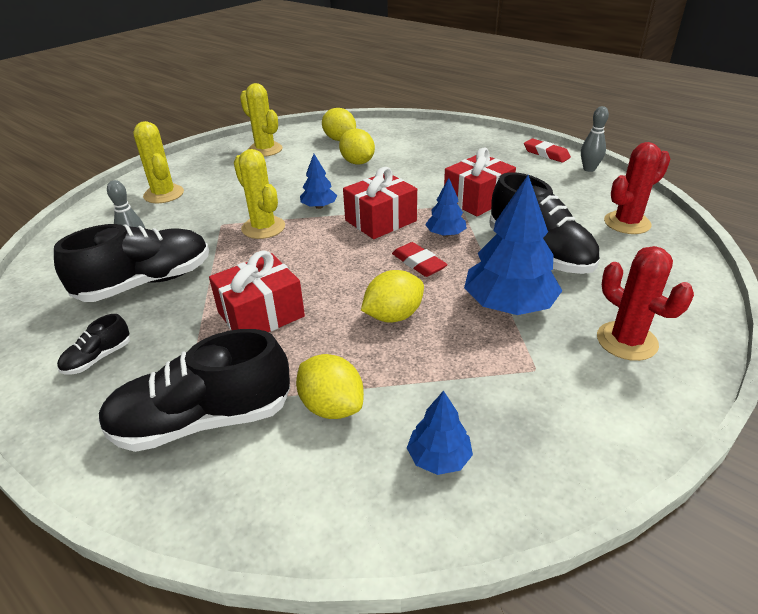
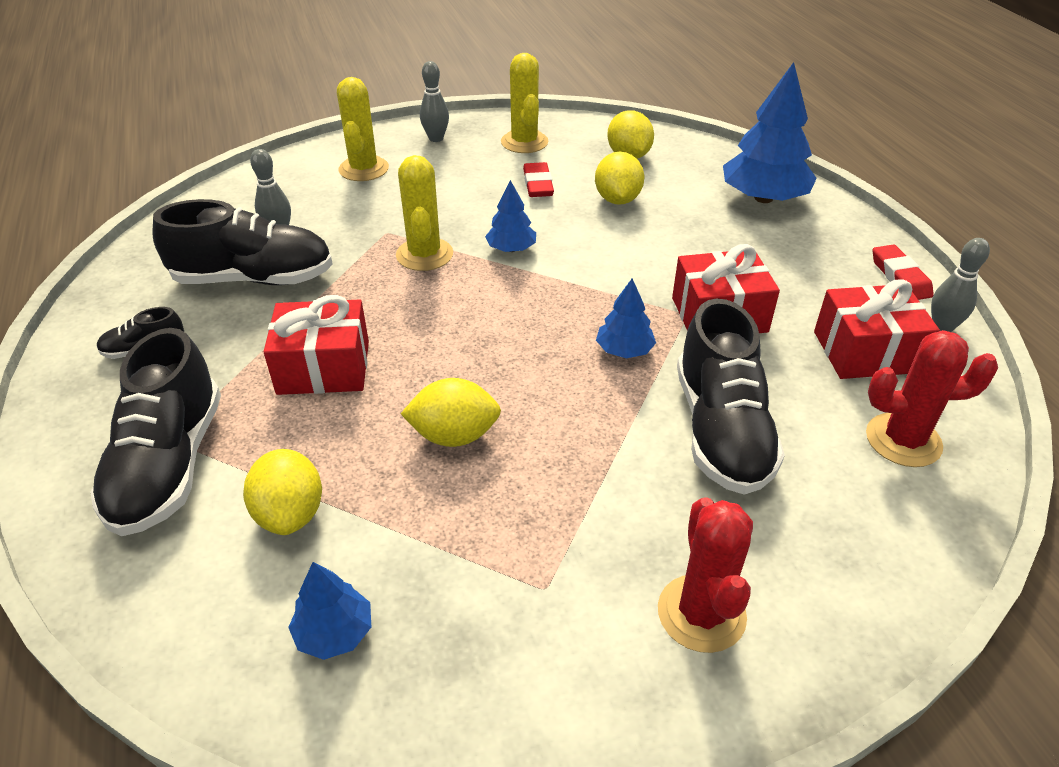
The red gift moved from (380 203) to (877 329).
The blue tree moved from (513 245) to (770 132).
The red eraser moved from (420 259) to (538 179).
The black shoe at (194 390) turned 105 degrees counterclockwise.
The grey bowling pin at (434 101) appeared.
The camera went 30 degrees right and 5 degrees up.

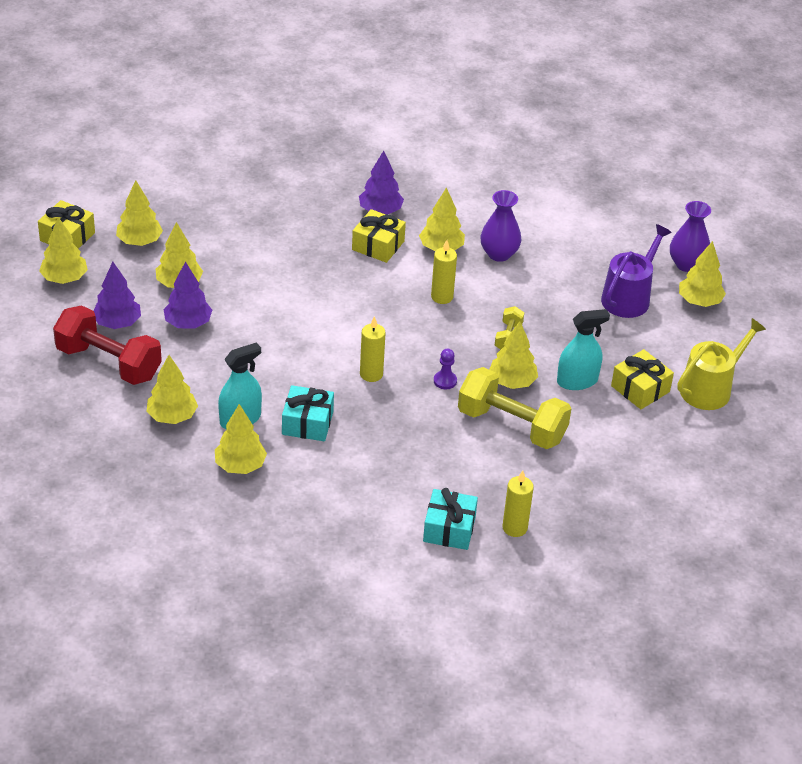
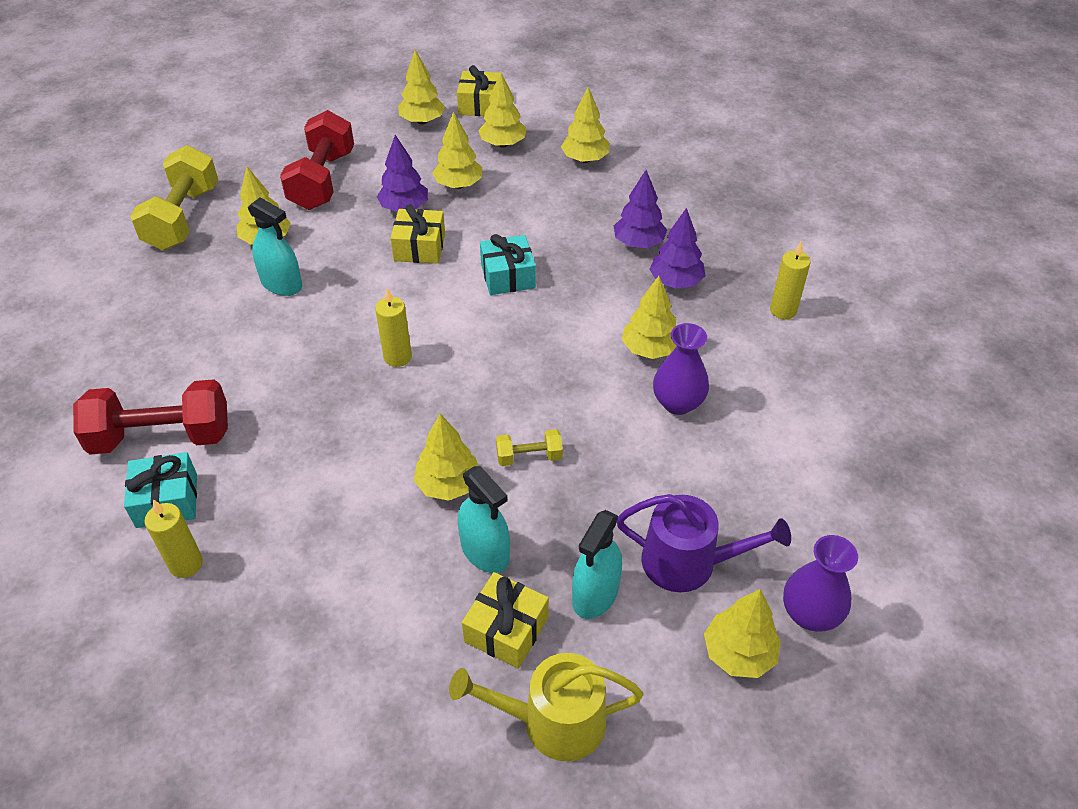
The yellow gift moved from (379 236) to (417 234).
The yellow candle moved from (444 272) to (790 280).
The purple tree moved from (117 295) to (640 209).
The yellow watering can at (721 364) turned 150 degrees clockwise.
The purple pawn at (445 369) disappeared.
The yellow dumbbell moved from (514 408) to (174 197).
The turquoise gift moved from (308 413) to (508 264).
The yellow tree moved from (241 439) to (585 125).
The red dumbbell at (150 417) appeared.
The turquoise spray bottle at (597 564) appeared.
The camera went 70 degrees right and 5 degrees up.

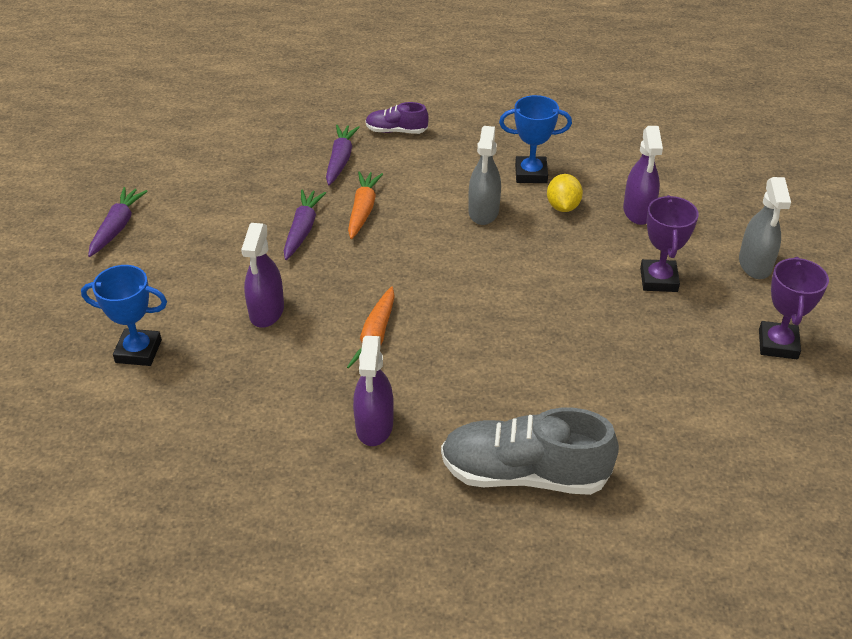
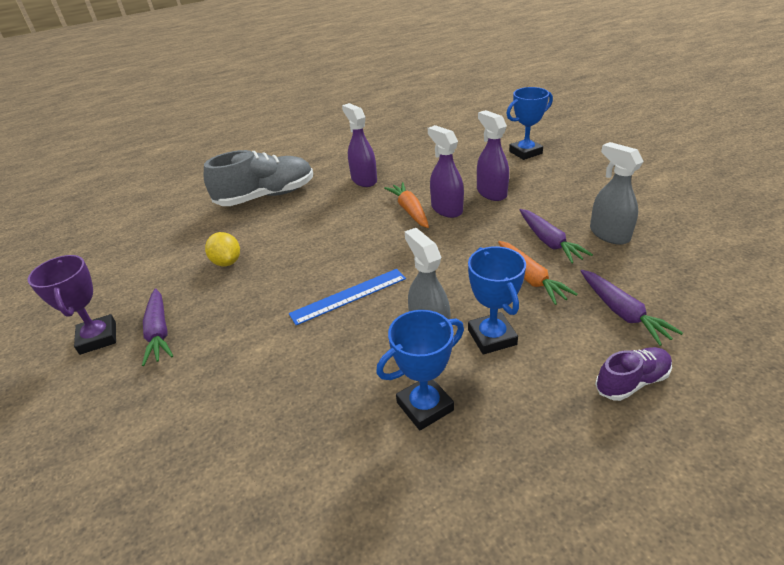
The purple spray bottle moved from (643 175) to (446 171).
The yellow lemon moved from (565 193) to (222 249).
The grey spray bottle moved from (765 228) to (617 193).
The purple carrot moved from (118 222) to (157 327).
The purple trophy at (669 243) disappeared.
The blue trophy at (497 300) appeared.
The blue ruler at (347 297) appeared.
The camera went 150 degrees right and 5 degrees down.

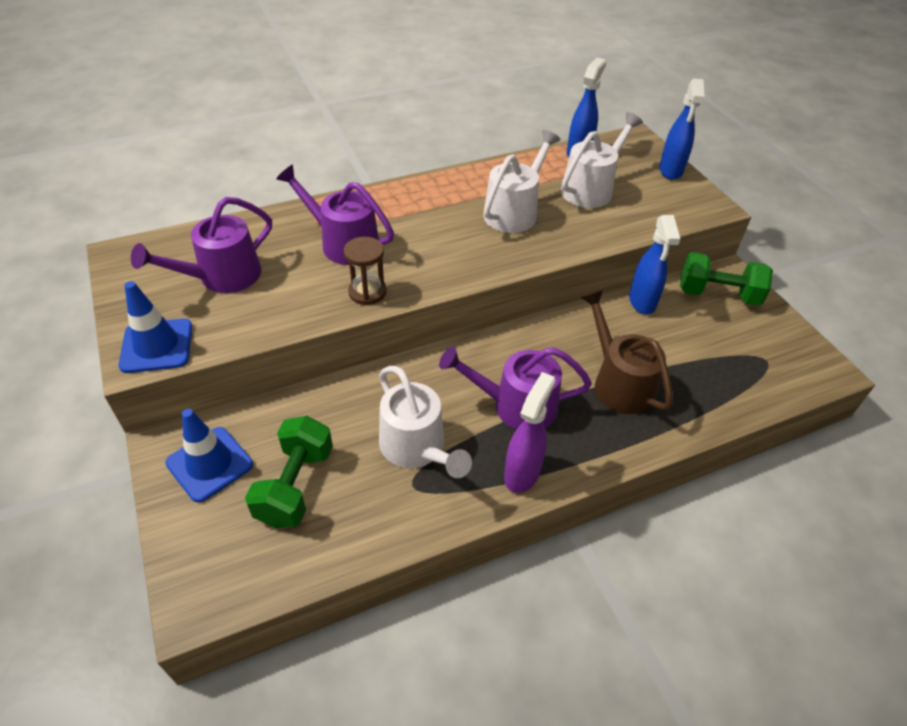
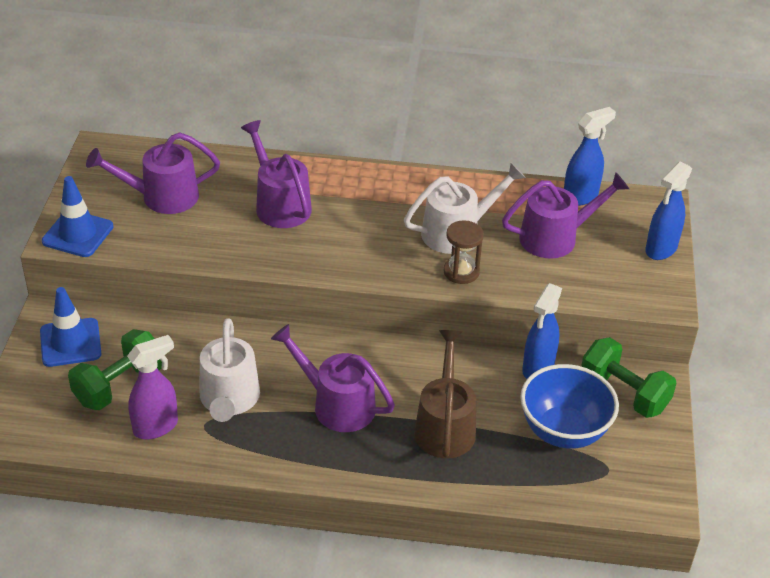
The white watering can at (602 160) became the purple watering can at (565 215).
The brown hourglass moved from (365 271) to (463 252).
The purple spray bottle moved from (530 432) to (152 387).
The blue bowl at (569 406) appeared.
The camera went 30 degrees right and 5 degrees down.

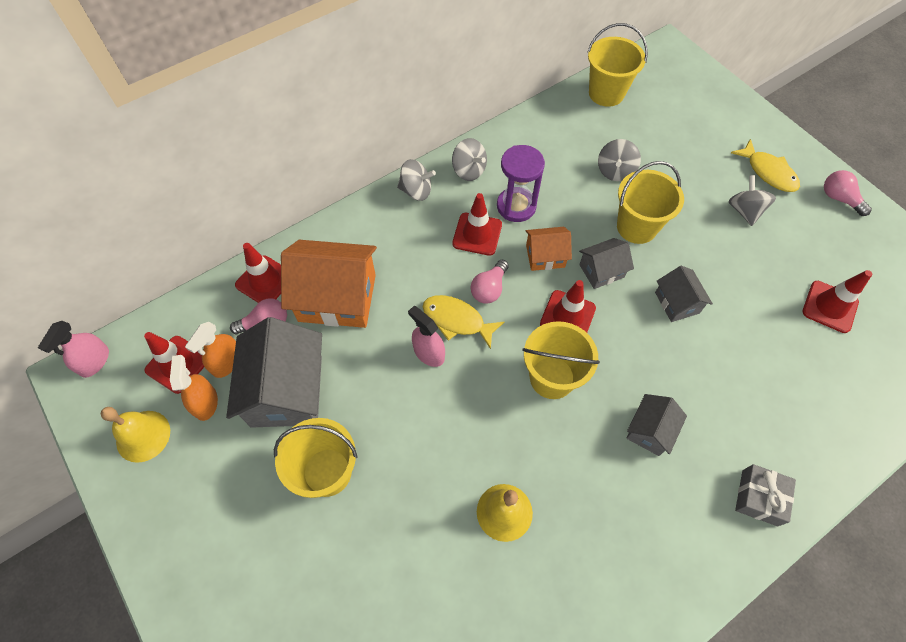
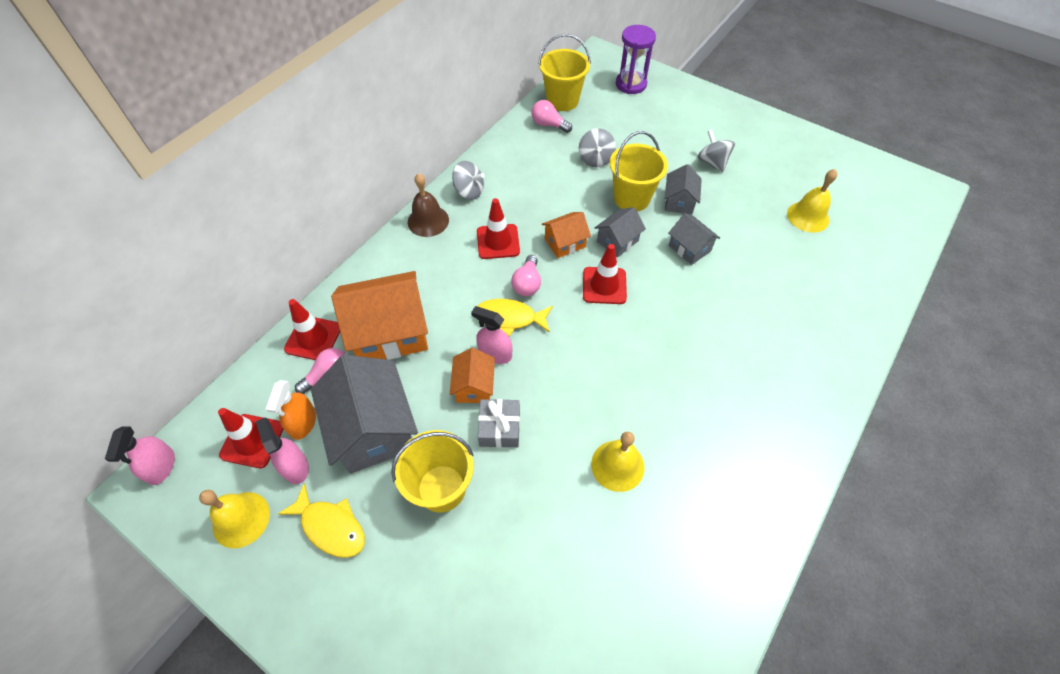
The yellow fish moved from (765 165) to (321 520).
The purple hourglass moved from (521 183) to (636 59).
The grey spinning top at (416 180) was replaced by the brown bell at (428 205).
The pink light bulb moved from (848 193) to (551 116).
The red traffic cone at (837 301) was replaced by the yellow bell at (812 201).
The yellow bucket at (561 360) disappeared.
The orange spray bottle at (194 388) became the pink spray bottle at (282 450).
The grey house moved from (656 425) to (683 189).
The grey gift moved from (765 495) to (499 423).
The orange house at (472 375) appeared.
The camera went 20 degrees left and 5 degrees down.

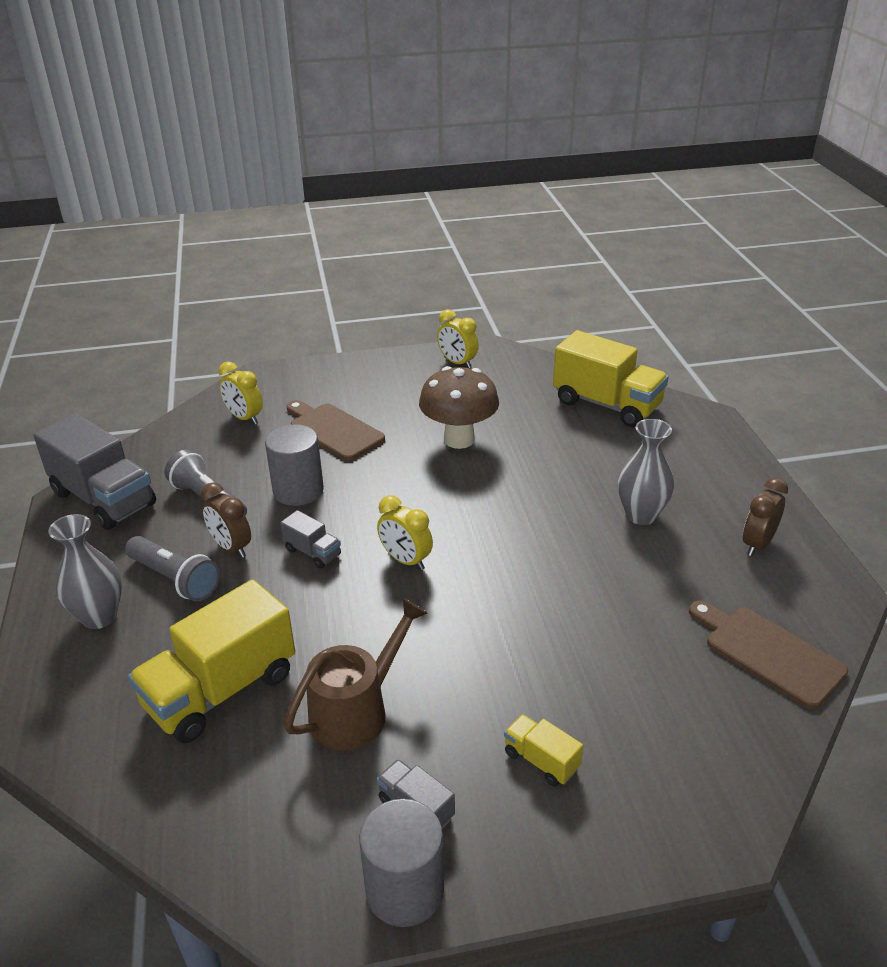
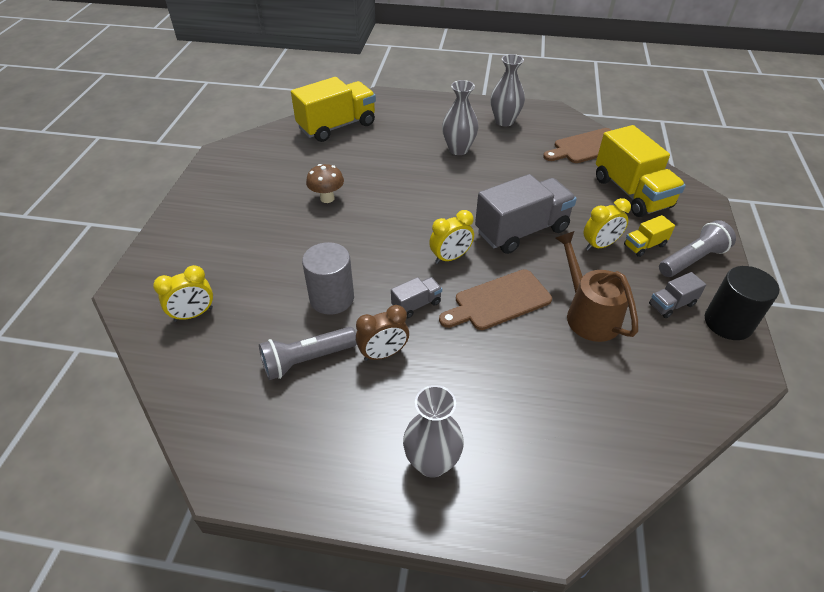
The yellow clock moved from (458 338) to (607 224).
The brown mushroom at (459 407) changed to 0.59 times the size.
The brown cutting board moved from (335 430) to (495 299).
The grey truck moved from (94 471) to (526 214).
The brown clock at (765 517) was replaced by the grey vase at (508 90).
The grey flashlight moved from (172 569) to (697 248).
The yellow truck moved from (211 661) to (641 171).
The grey cylinder at (401 863) became the black cylinder at (742 303).
The camera went 70 degrees left and 10 degrees up.

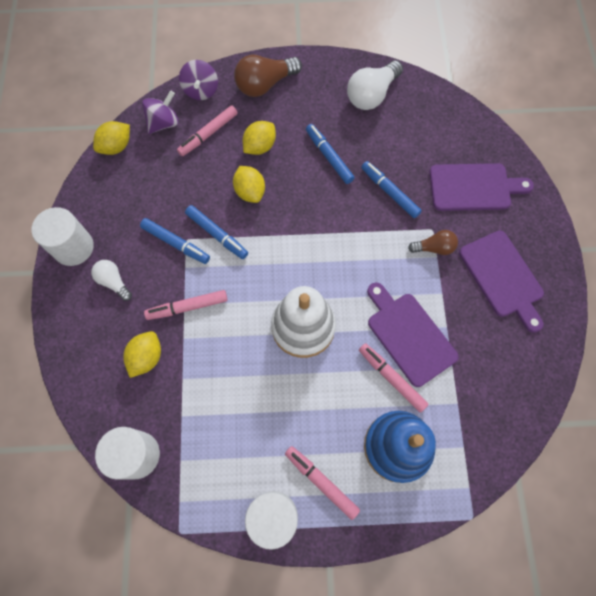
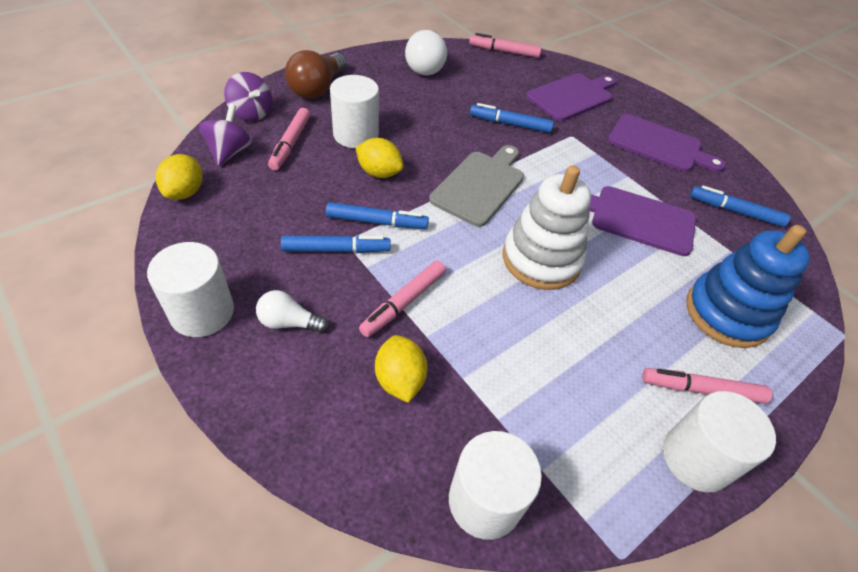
The yellow lemon at (259 138) was replaced by the white cylinder at (354 111).
The blue marker moved from (330 154) to (740 206).
The brown light bulb at (433 242) disappeared.
The pink marker moved from (393 378) to (505 45).
The grey cutting board at (476 186) appeared.
The camera went 40 degrees left and 20 degrees down.

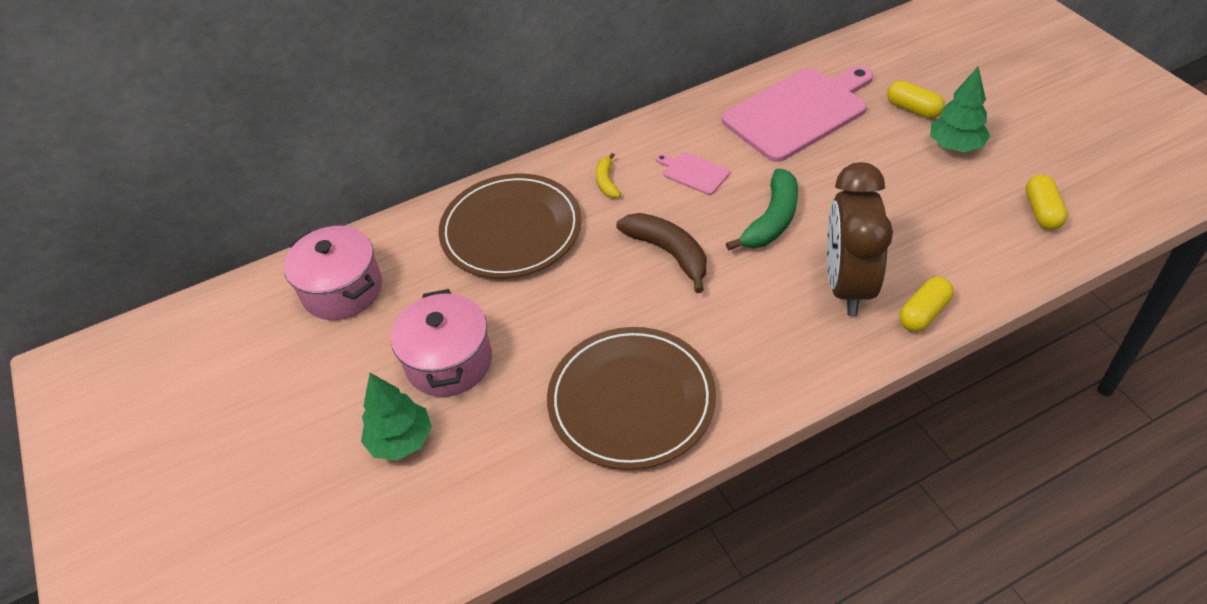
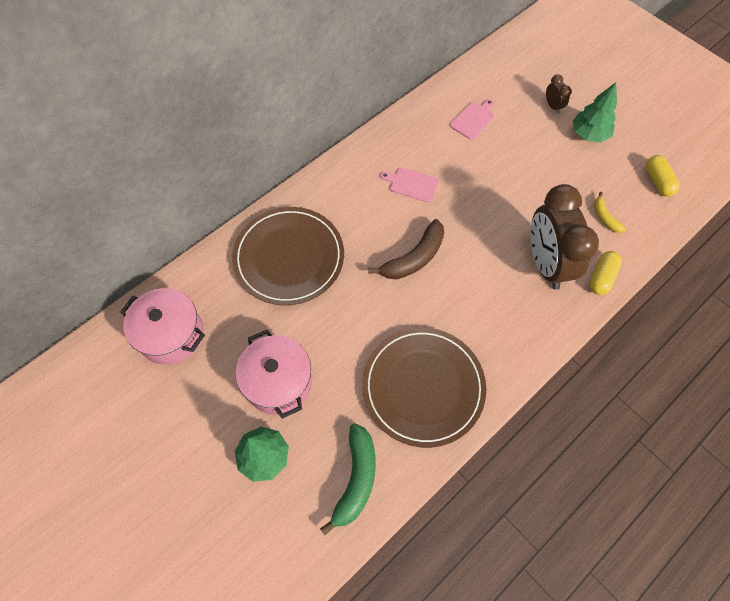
The pink cutting board at (797 114) changed to 0.44 times the size.
The yellow capsule at (916 99) was replaced by the brown clock at (559 94).
The yellow banana moved from (608 175) to (610 212).
The green banana moved from (762 209) to (348 479).
The brown banana at (661 253) turned 105 degrees clockwise.
The camera went 20 degrees left and 15 degrees up.

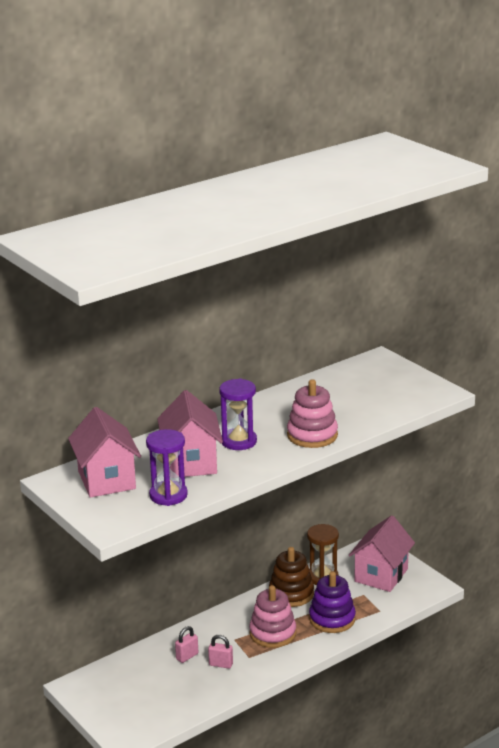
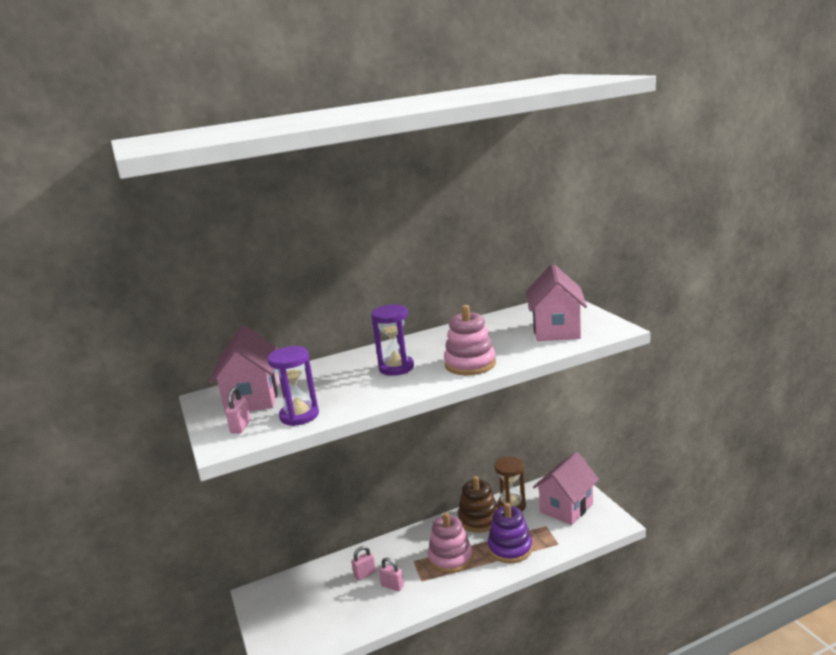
The pink house moved from (190 433) to (556 302).
The pink padlock at (238 410) appeared.
The camera went 15 degrees right and 5 degrees down.

